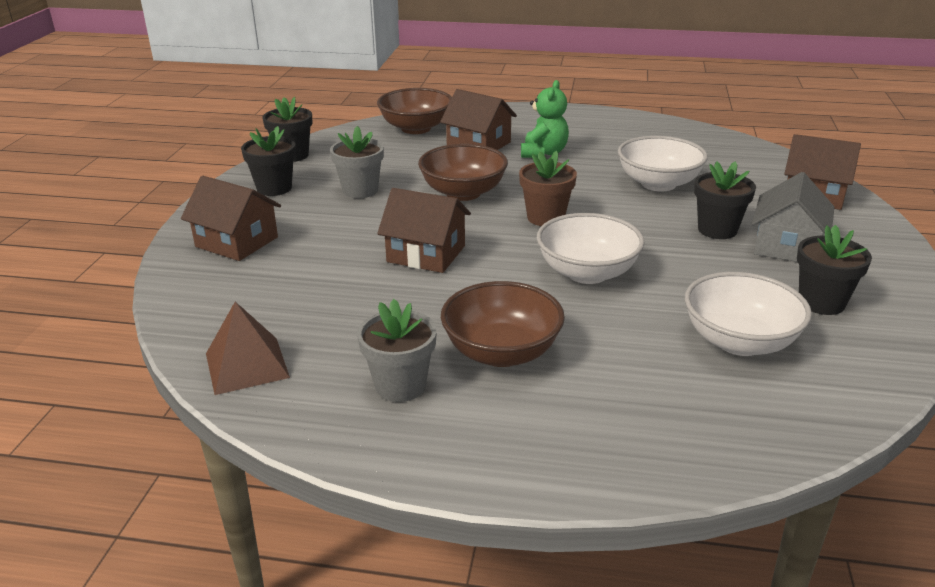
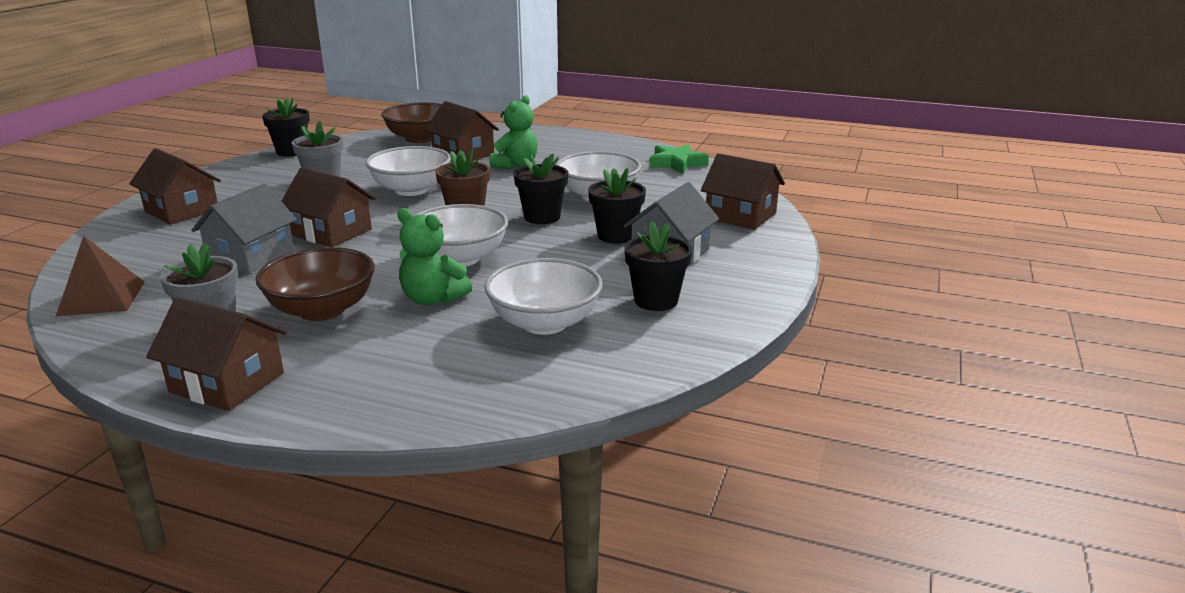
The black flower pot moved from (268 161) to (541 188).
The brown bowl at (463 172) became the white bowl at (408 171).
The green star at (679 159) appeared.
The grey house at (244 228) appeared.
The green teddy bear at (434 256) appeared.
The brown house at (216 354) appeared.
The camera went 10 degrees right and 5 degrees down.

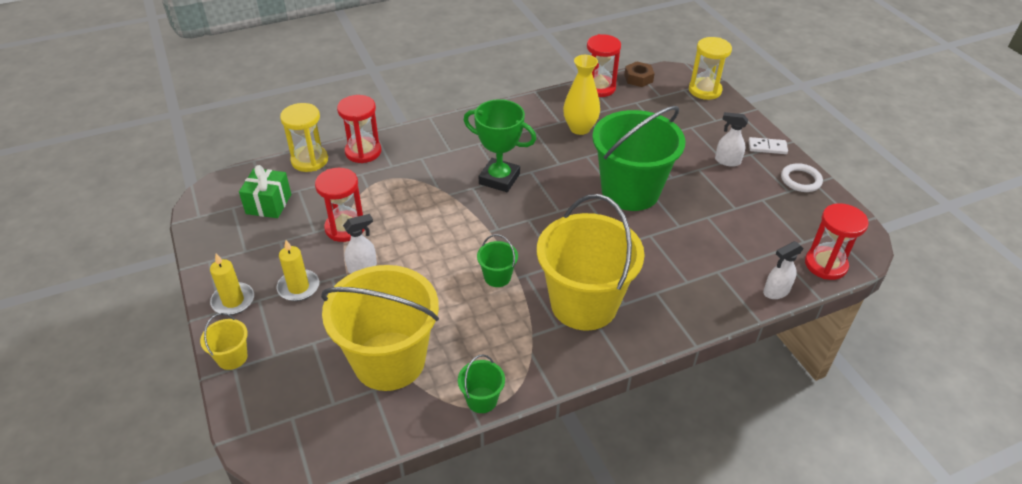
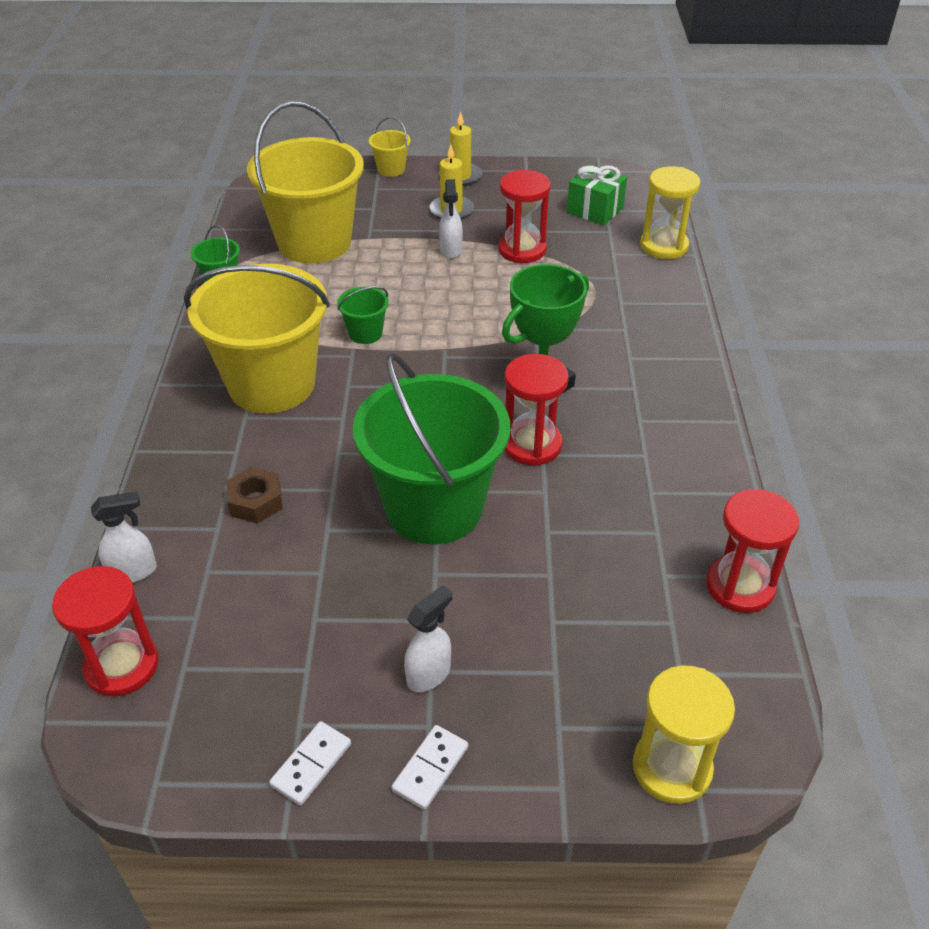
The yellow vase at (581 95) disappeared.
The brown nut moved from (639 74) to (254 495).
The red hourglass moved from (359 129) to (536 410).
The white ring at (802 177) was replaced by the white domino at (310 763).
The white spray bottle at (783 270) turned 75 degrees clockwise.
The camera went 115 degrees right and 0 degrees up.

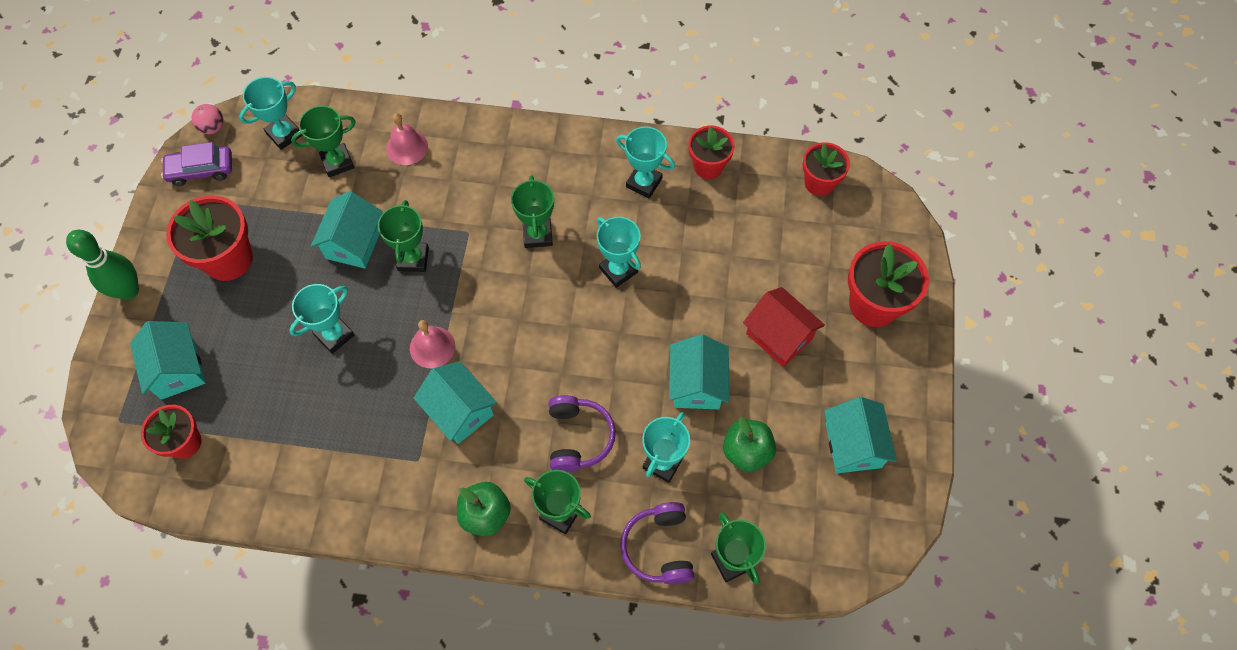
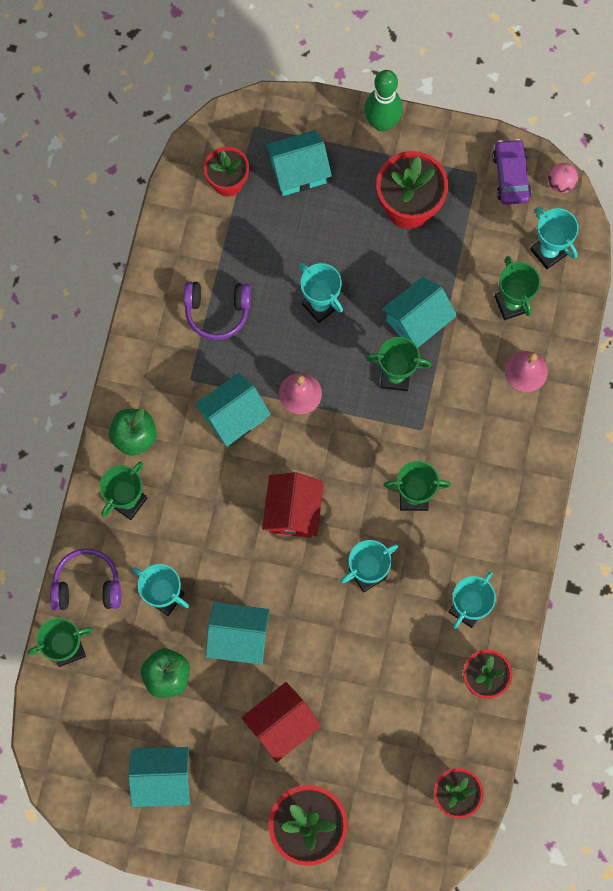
The turquoise house at (347 229) turned 60 degrees counterclockwise.
The purple headphones moved from (582 434) to (217 310).
The red house at (293 505) appeared.
The camera went 95 degrees right and 10 degrees up.

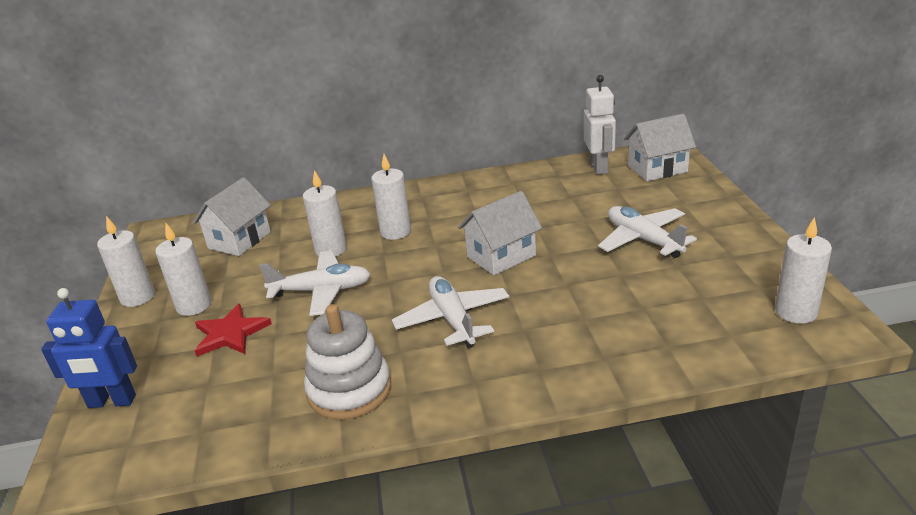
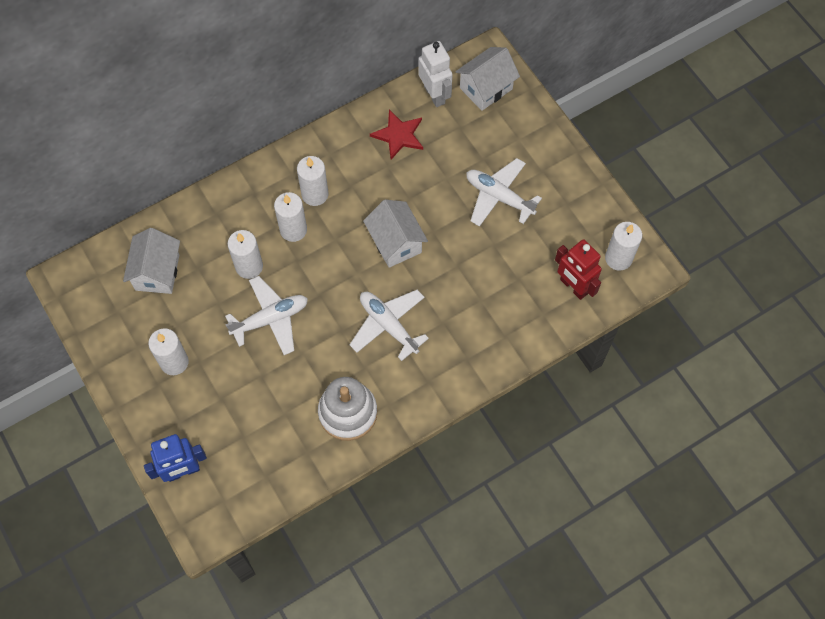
The white house at (500 233) turned 60 degrees counterclockwise.
The white candle moved from (126 261) to (313 181).
The red star moved from (233 330) to (396 134).
The red robot at (578 269) appeared.
The camera went 25 degrees left and 35 degrees up.

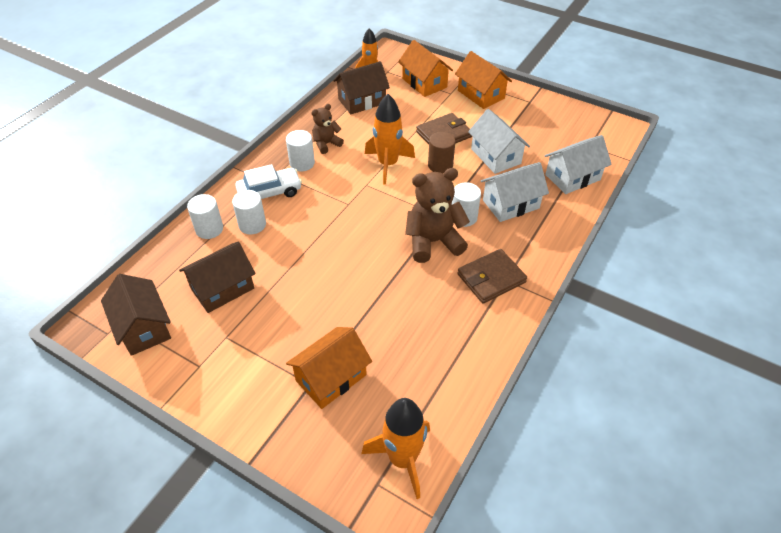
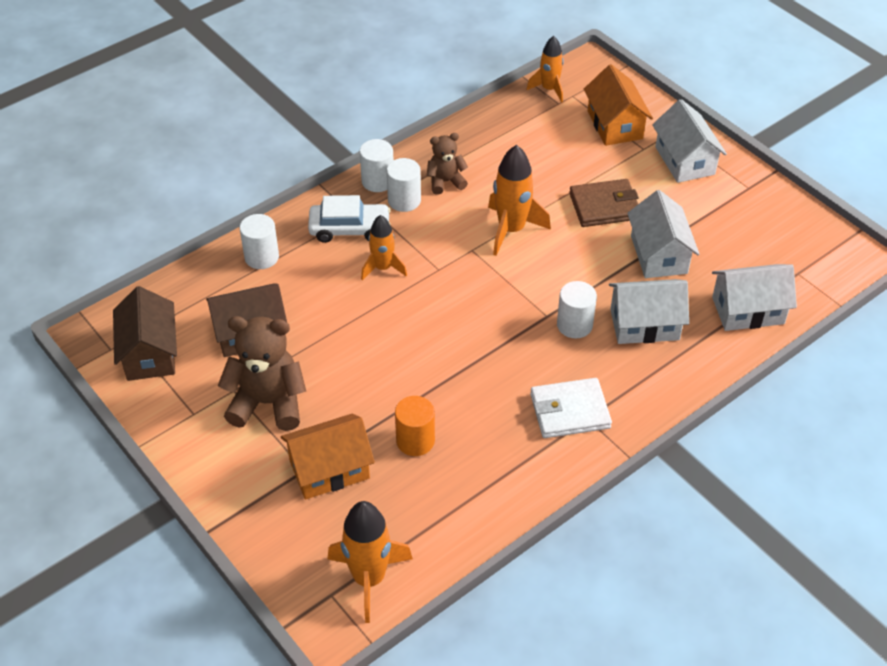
The orange house at (483 80) became the white house at (689 141).
The brown house at (361 87) disappeared.
The brown cylinder at (441 152) disappeared.
The brown teddy bear moved from (437 215) to (262 373).
The white cylinder moved from (249 212) to (376 165).
The brown wallet at (492 276) became the white wallet at (571 408).
The orange rocket at (384 247) appeared.
The orange cylinder at (415 426) appeared.
The camera went 20 degrees right and 0 degrees up.

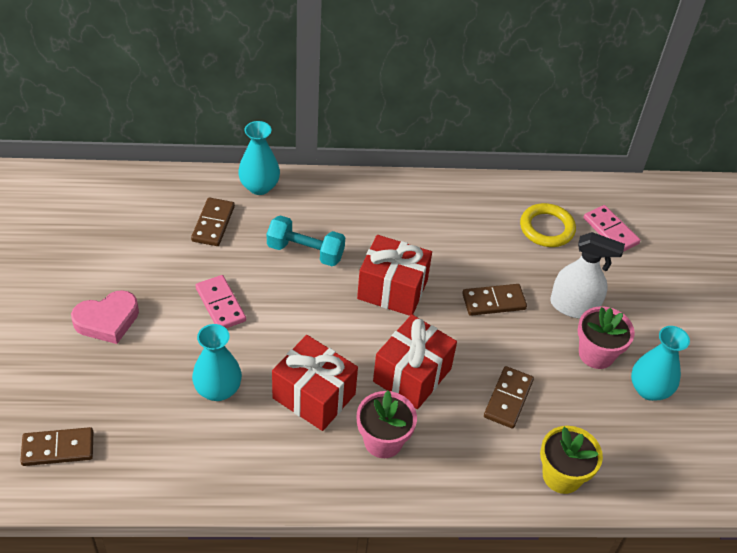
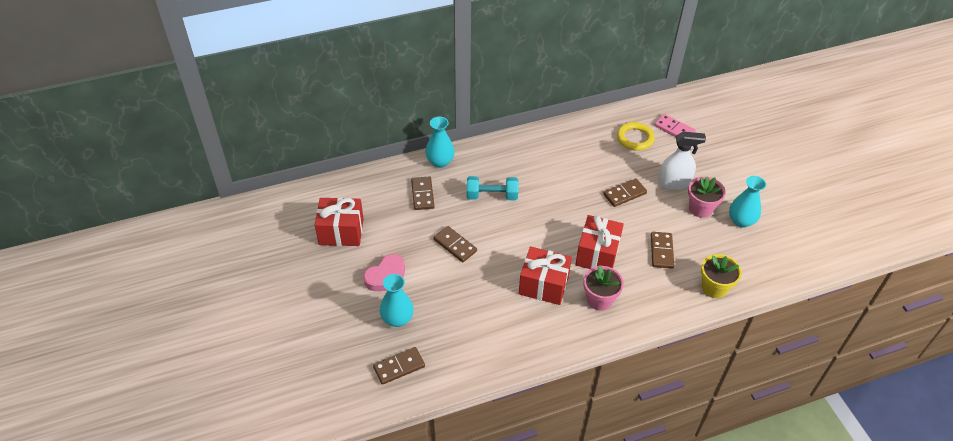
The red gift moved from (394 275) to (339 221).
The pink domino at (221 301) became the brown domino at (455 244).
The turquoise vase moved from (217 362) to (397 300).
The camera went 15 degrees left and 0 degrees up.

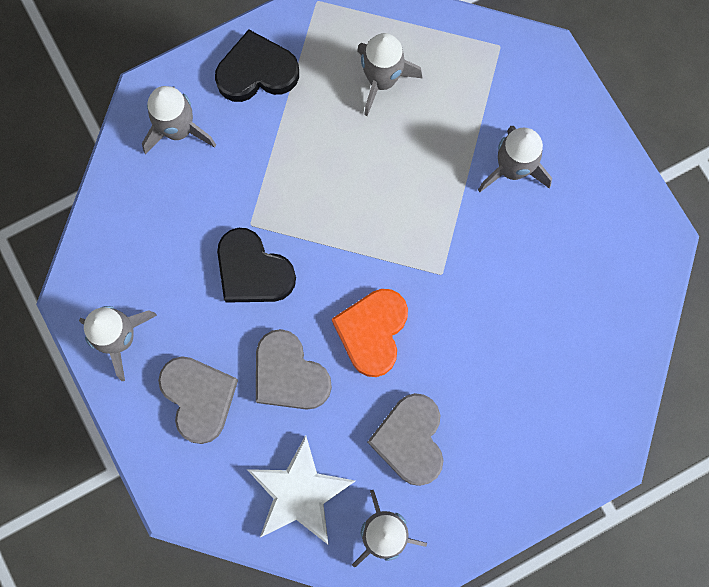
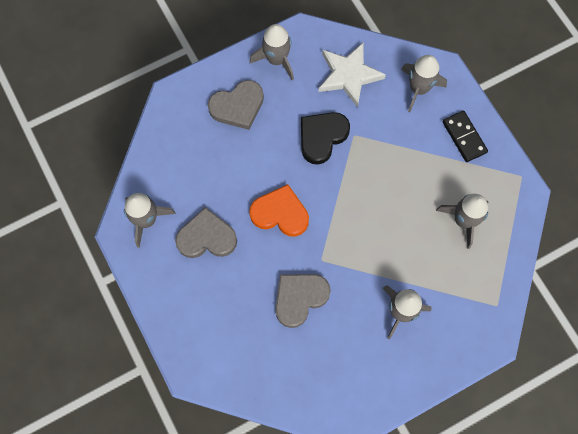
The black heart at (257 65) was replaced by the black domino at (465 136).
The grey heart moved from (294 369) to (303 301).
The white star moved from (301 489) to (352 75).
The camera went 90 degrees right and 5 degrees down.

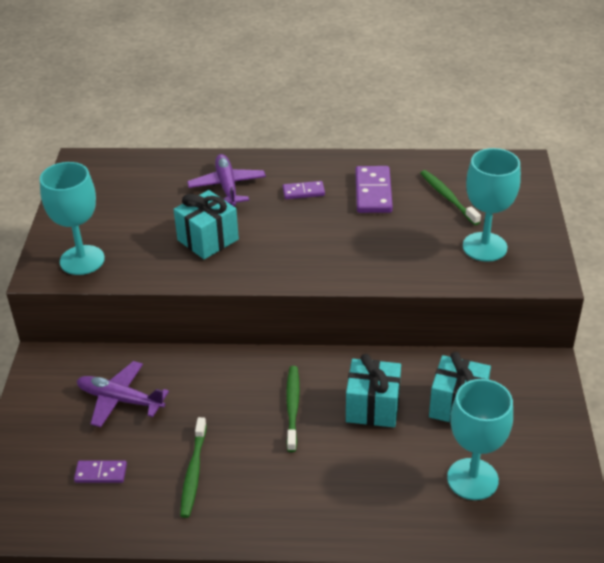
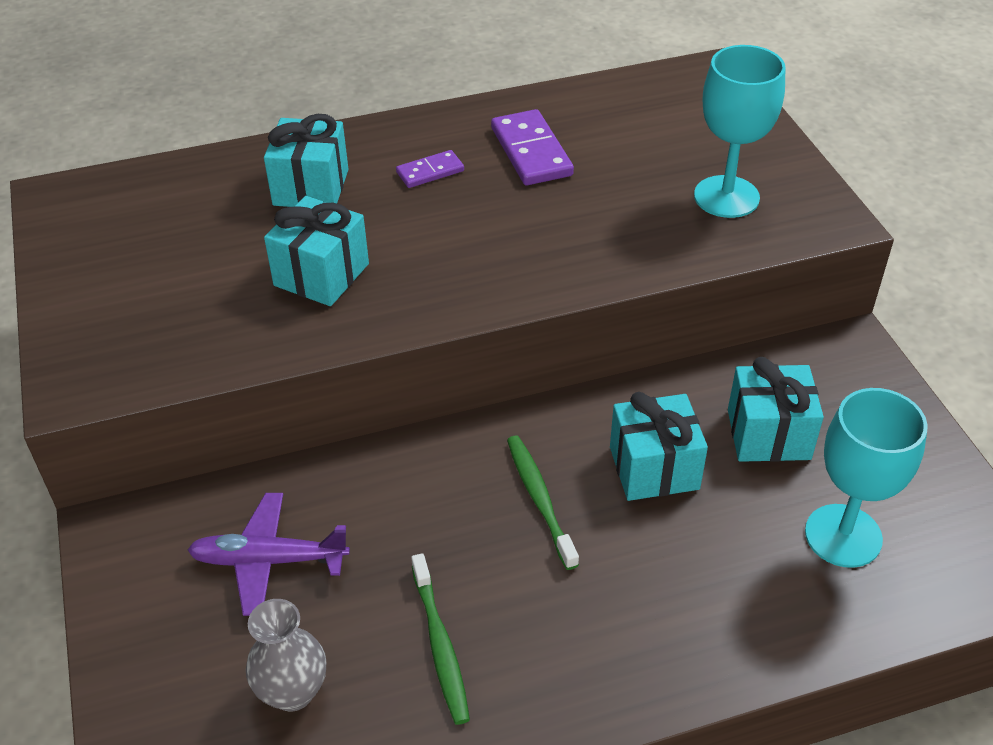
The purple plane at (226 180) was replaced by the turquoise gift at (306 160).
The turquoise goblet at (72 218) disappeared.
The green toothbrush at (450 197) disappeared.
The purple domino at (100 471) was replaced by the grey vase at (286 655).
The camera went 20 degrees left and 5 degrees up.

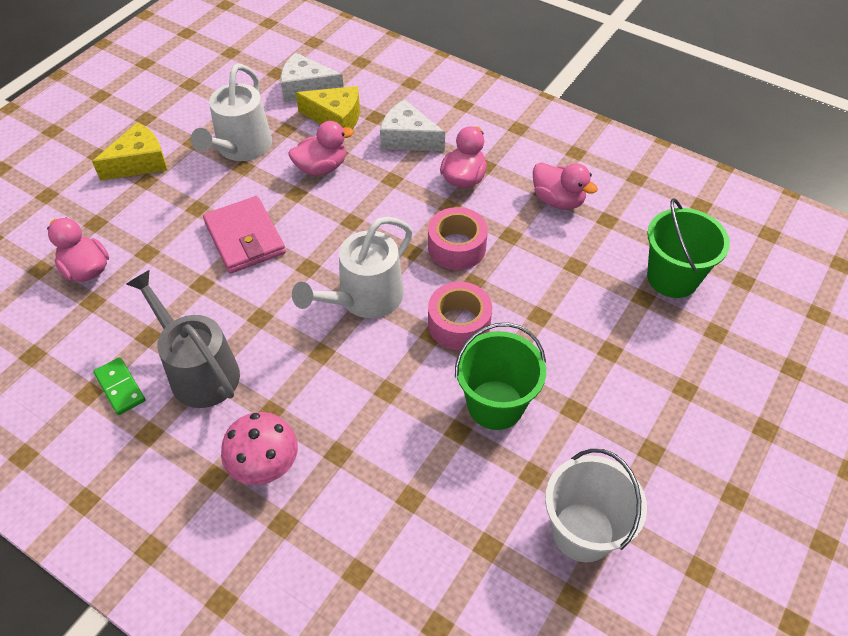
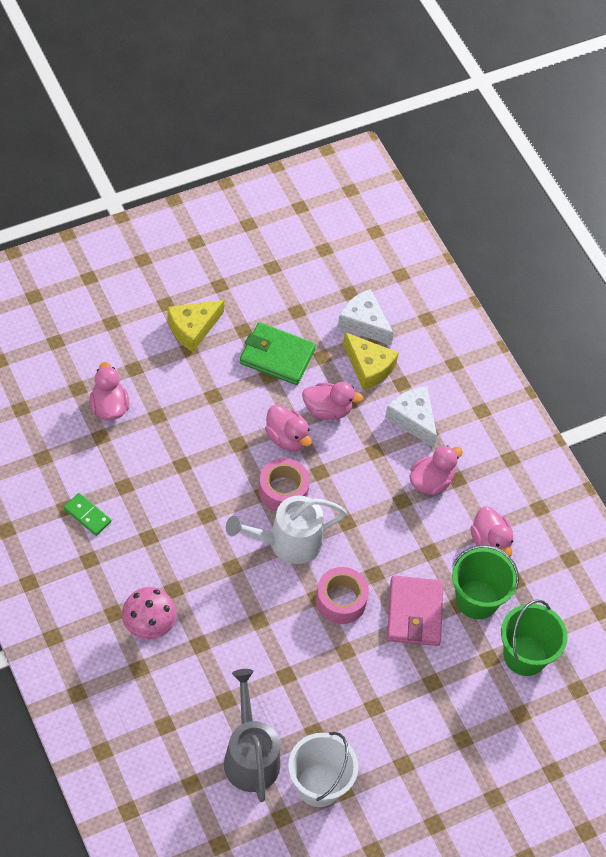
The white watering can at (231 112) was replaced by the green wallet at (278 353).
The yellow cheese at (129 151) turned 150 degrees clockwise.
The pink wallet moved from (244 234) to (415 611).
The pink tape moved from (458 238) to (284 485).
The grey watering can moved from (183 339) to (252 735).
The green bucket moved from (500 376) to (485 582).
The green domino at (119 386) turned 45 degrees counterclockwise.
The pink duck at (288 428) appeared.
The camera went 25 degrees right and 5 degrees up.

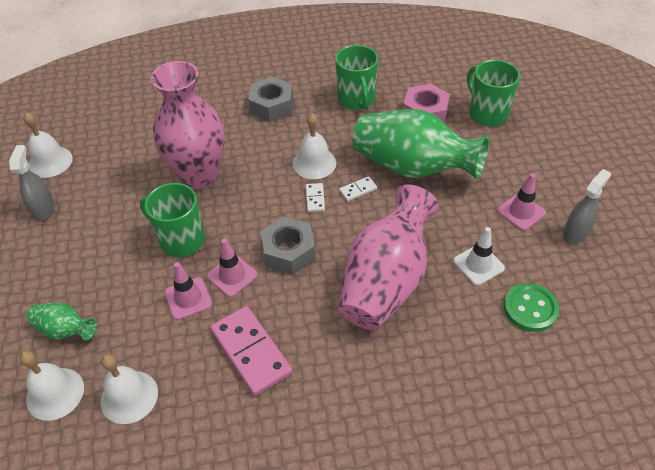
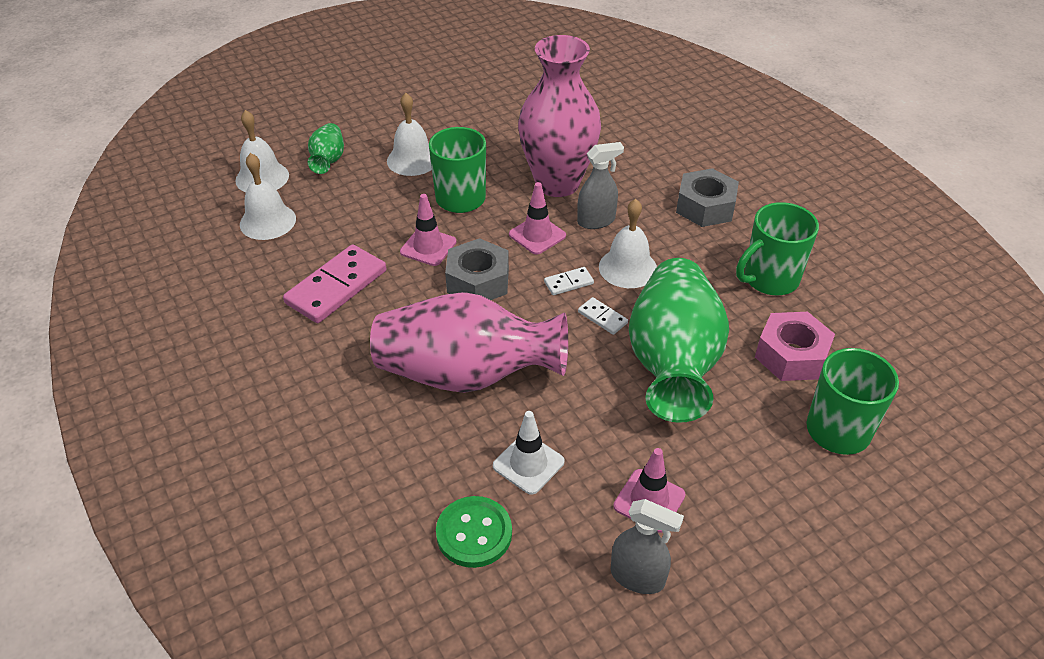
The white bell moved from (48 145) to (409 134).
The grey spray bottle moved from (31 183) to (600 185).
The pink traffic cone moved from (188 291) to (537 218).
The camera went 70 degrees right and 5 degrees down.

